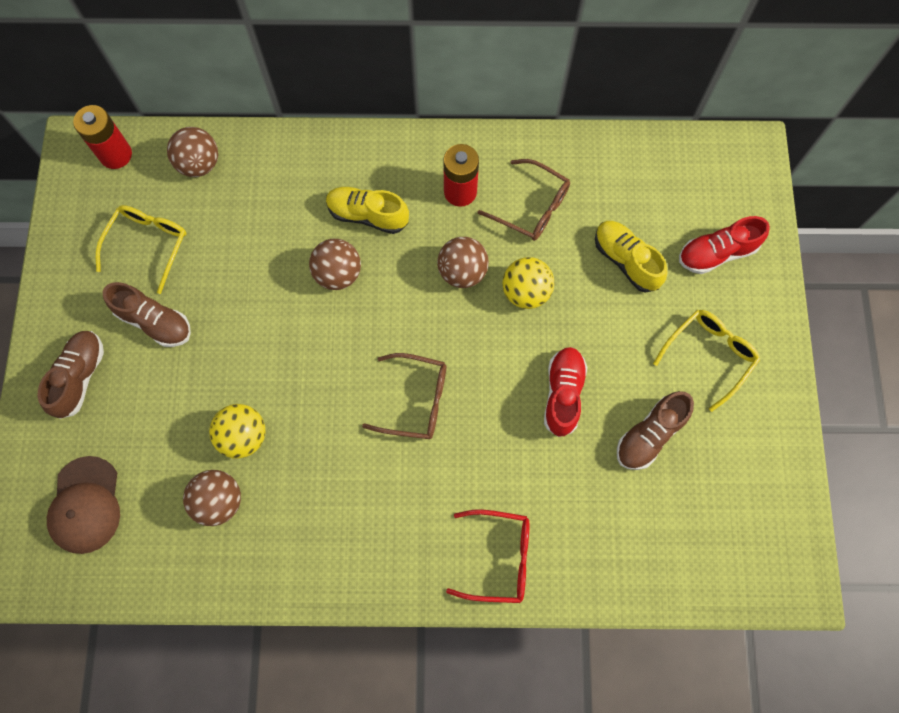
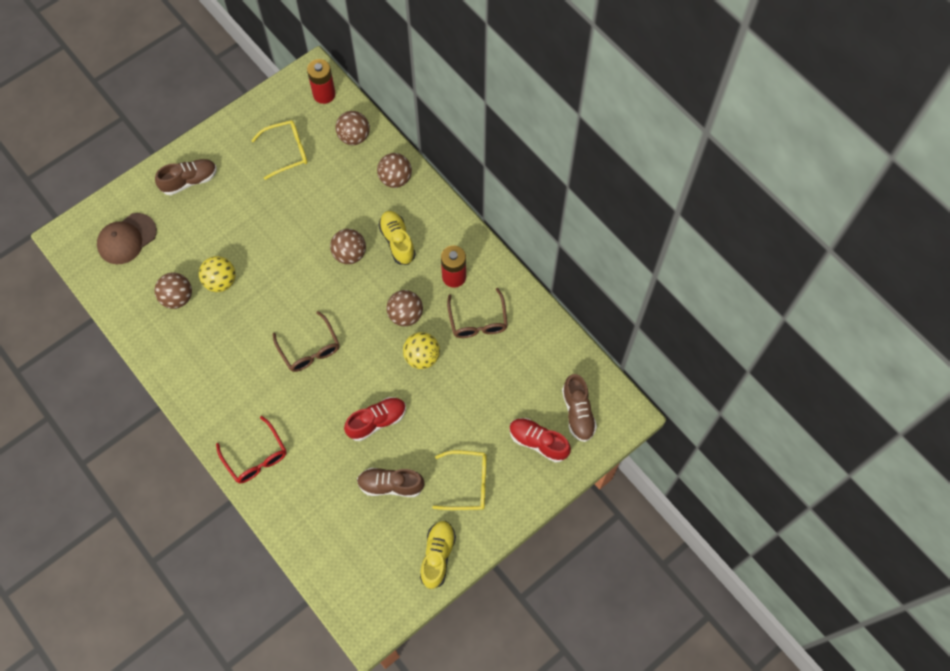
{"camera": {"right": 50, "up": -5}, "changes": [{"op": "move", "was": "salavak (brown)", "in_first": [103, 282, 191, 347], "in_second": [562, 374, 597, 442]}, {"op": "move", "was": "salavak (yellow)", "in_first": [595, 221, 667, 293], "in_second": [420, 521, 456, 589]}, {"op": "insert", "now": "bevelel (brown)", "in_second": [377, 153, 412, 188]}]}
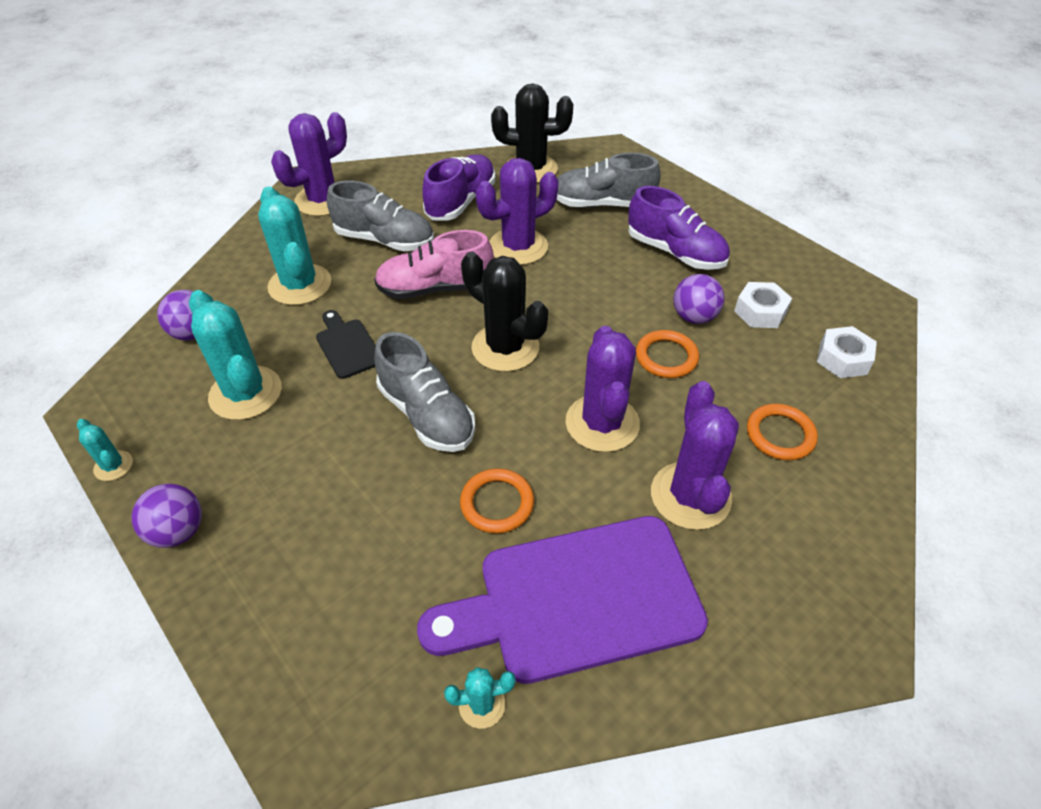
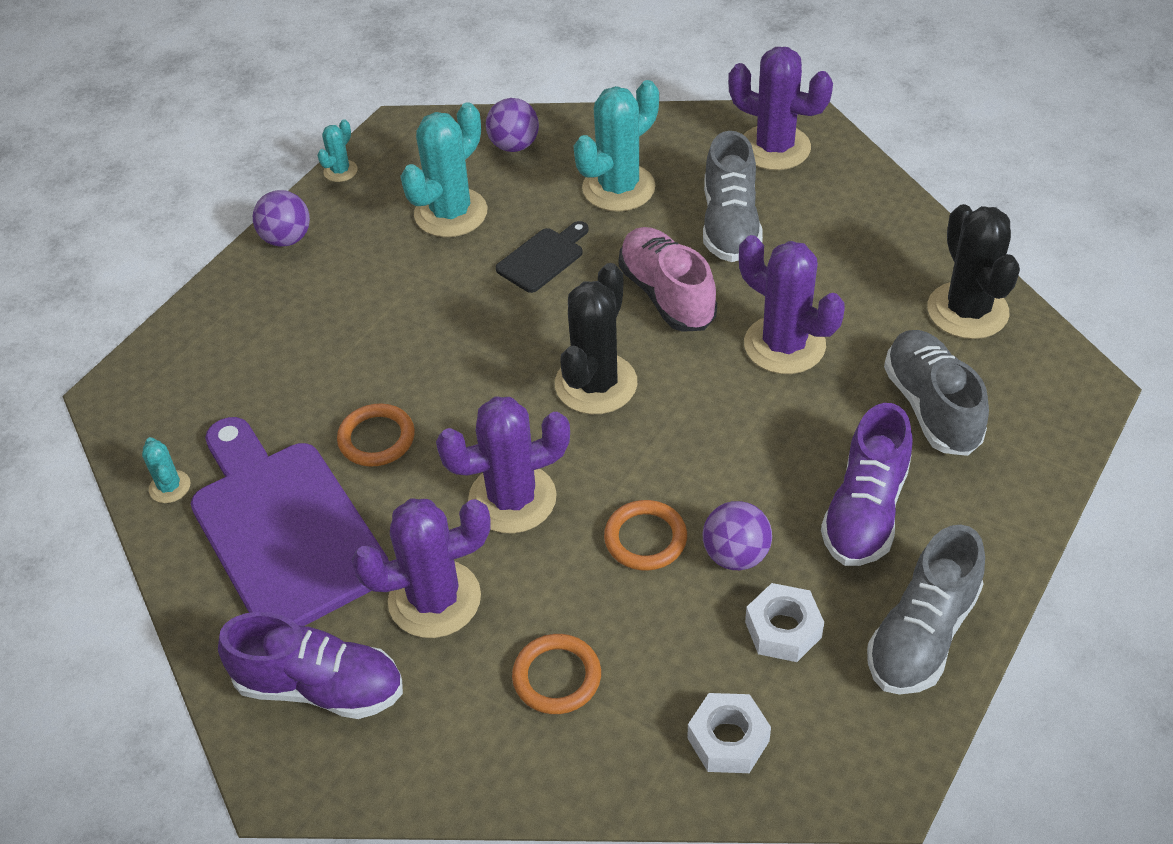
{"camera": {"right": 75, "up": 0}, "changes": [{"op": "move", "was": "salavak (grey)", "in_first": [375, 332, 475, 452], "in_second": [867, 525, 985, 695]}, {"op": "move", "was": "salavak (purple)", "in_first": [423, 154, 495, 221], "in_second": [218, 612, 403, 719]}]}
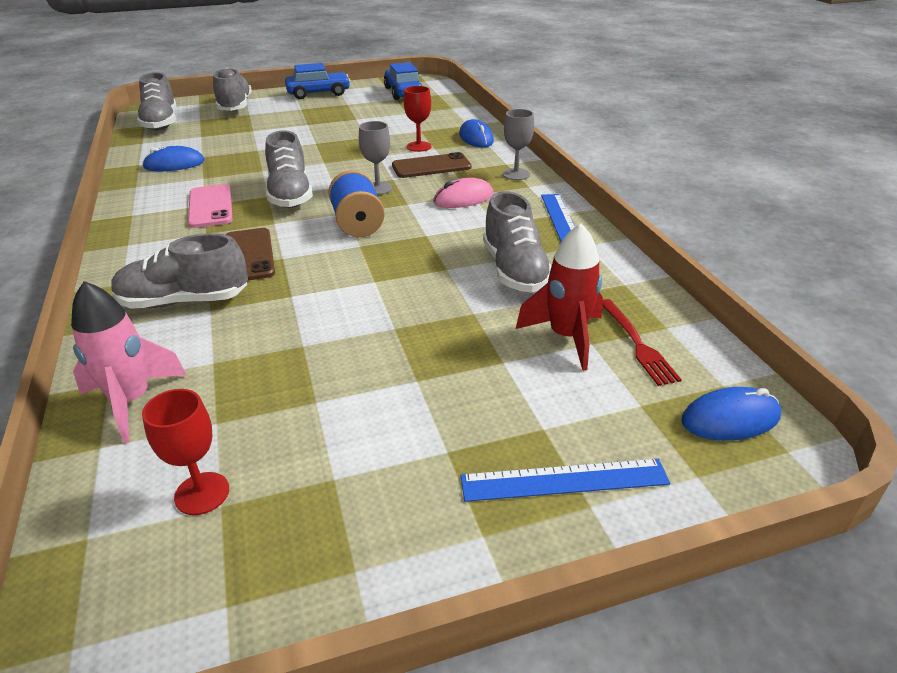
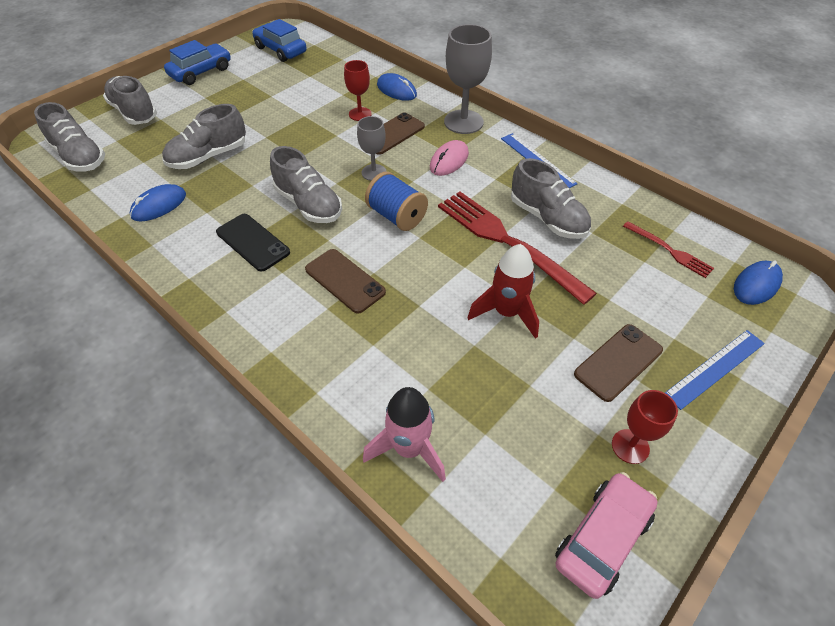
{"camera": {"right": -30, "up": 15}, "changes": [{"op": "move", "was": "salavak (grey)", "in_first": [111, 233, 248, 309], "in_second": [162, 104, 246, 169]}, {"op": "move", "was": "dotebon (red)", "in_first": [142, 389, 229, 515], "in_second": [612, 390, 678, 464]}, {"op": "recolor", "was": "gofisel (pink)", "now": "gofisel (black)", "in_first": [188, 184, 232, 228], "in_second": [216, 214, 290, 272]}, {"op": "resize", "was": "dotebon (grey)", "in_first": [503, 109, 534, 180], "in_second": [444, 24, 492, 134], "ratio": 1.71}, {"op": "move", "was": "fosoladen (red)", "in_first": [516, 223, 603, 371], "in_second": [467, 244, 539, 339]}, {"op": "insert", "now": "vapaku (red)", "in_second": [438, 192, 597, 305]}, {"op": "insert", "now": "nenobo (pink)", "in_second": [555, 472, 658, 599]}, {"op": "insert", "now": "gofisel (brown)", "in_second": [574, 324, 663, 402]}]}
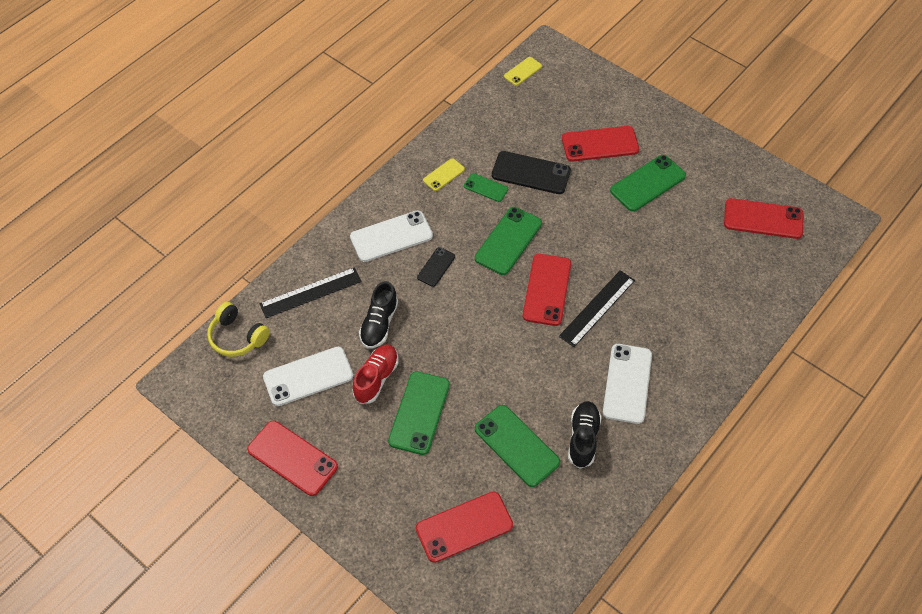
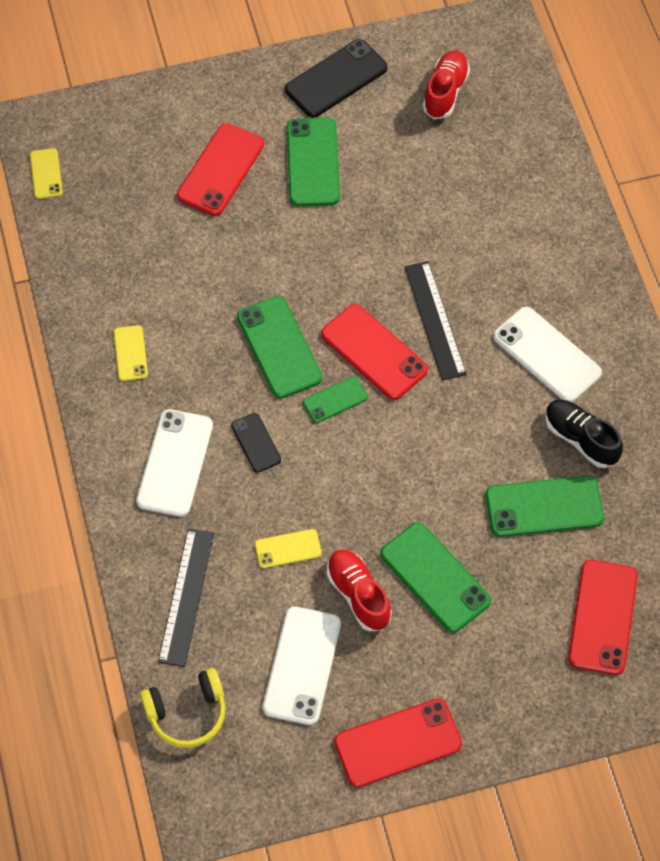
{"camera": {"right": -55, "up": 5}, "changes": [{"op": "replace", "was": "salavak (black)", "now": "gofisel (yellow)", "in_first": [359, 281, 398, 349], "in_second": [255, 529, 322, 568]}, {"op": "move", "was": "gofisel (green)", "in_first": [464, 173, 508, 202], "in_second": [303, 377, 368, 423]}, {"op": "move", "was": "gofisel (black)", "in_first": [492, 151, 571, 194], "in_second": [285, 39, 388, 118]}, {"op": "replace", "was": "gofisel (red)", "now": "salavak (red)", "in_first": [724, 198, 803, 239], "in_second": [423, 51, 470, 119]}]}
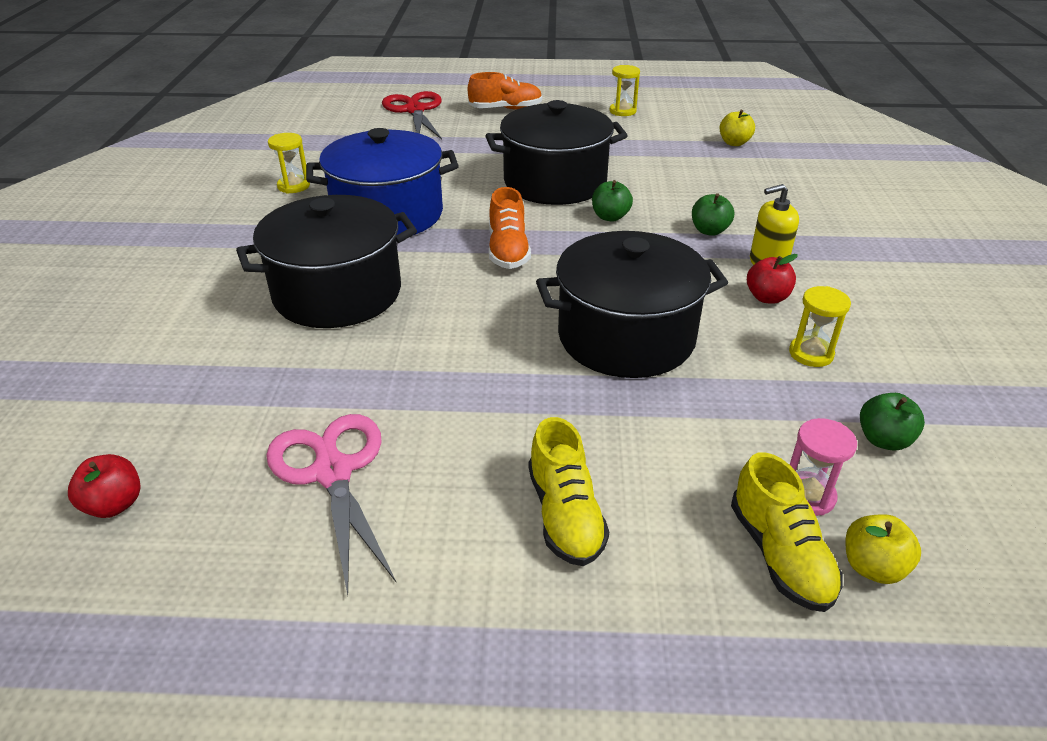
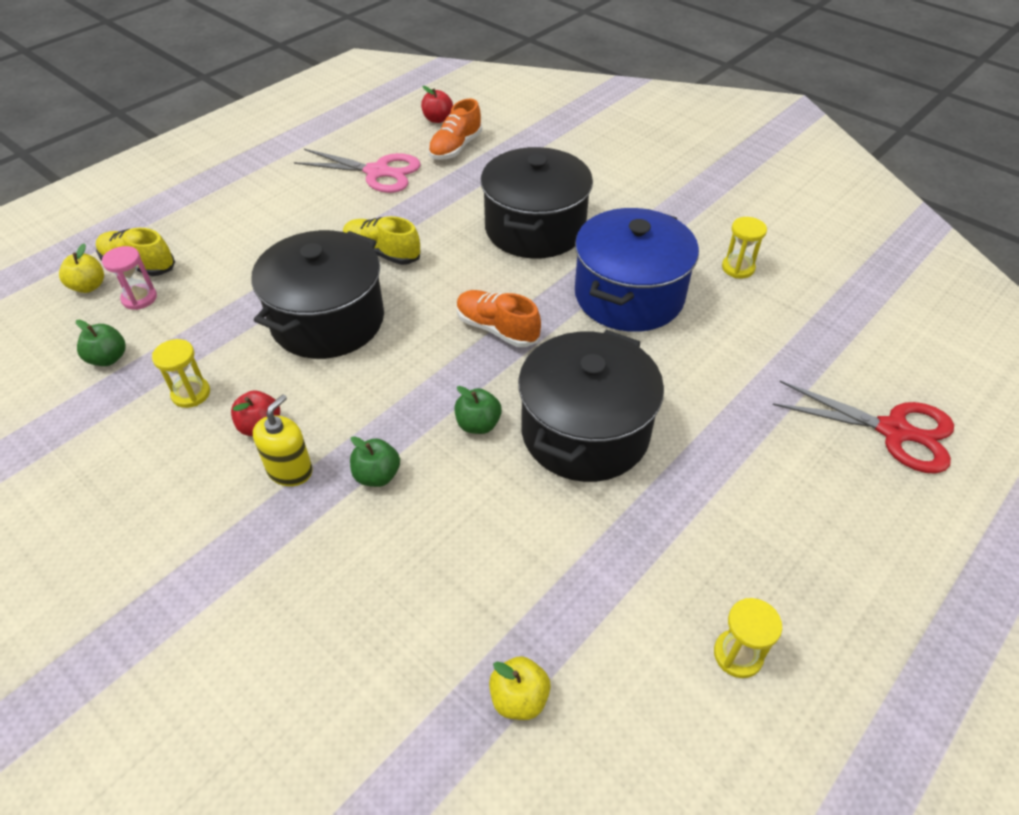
{"camera": {"right": 130, "up": 10}, "changes": [{"op": "move", "was": "salavak (orange)", "in_first": [468, 72, 542, 110], "in_second": [428, 99, 482, 160]}, {"op": "move", "was": "salavak (yellow)", "in_first": [529, 417, 609, 566], "in_second": [343, 216, 421, 265]}]}
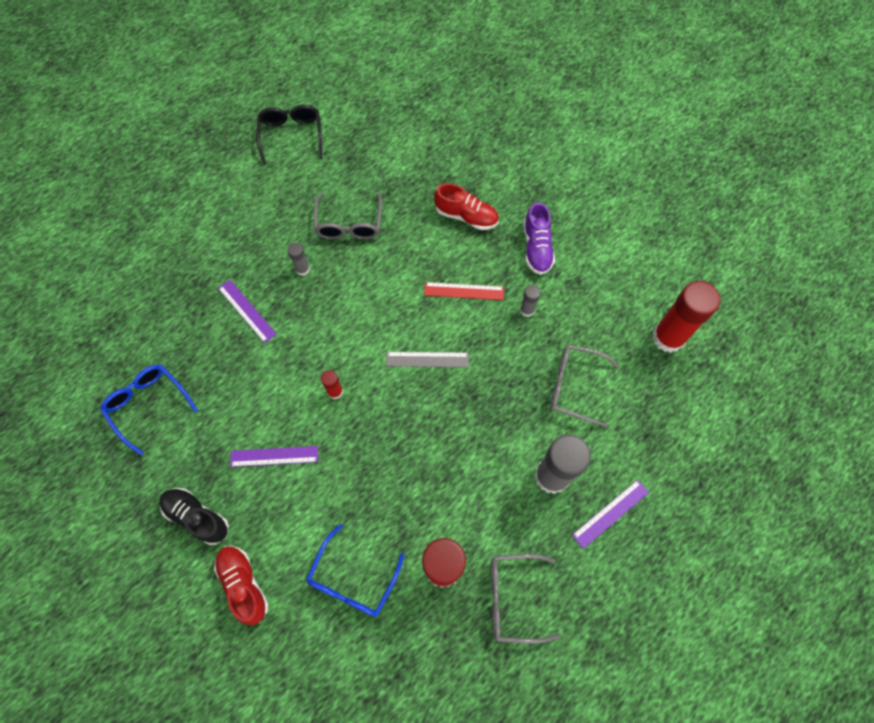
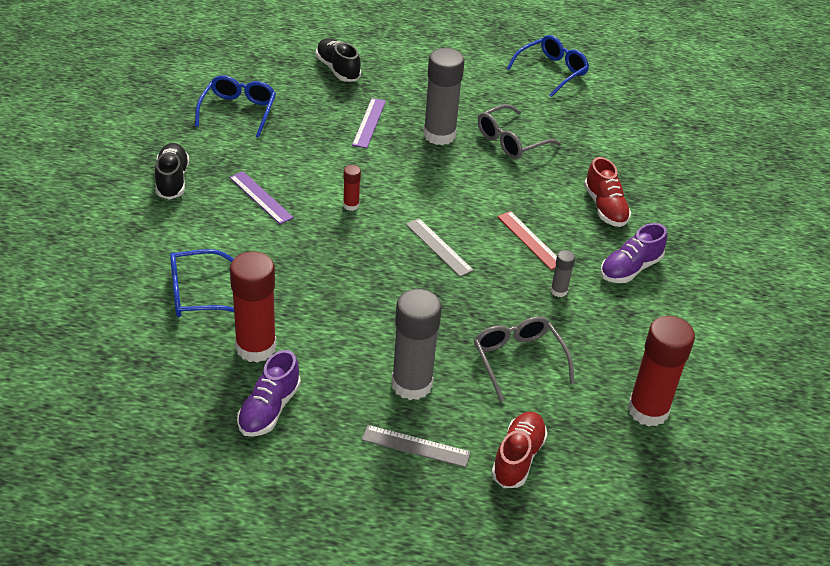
{"camera": {"right": 50, "up": -25}, "changes": [{"op": "move", "was": "salavak (red)", "in_first": [214, 546, 269, 625], "in_second": [491, 412, 548, 488]}, {"op": "recolor", "was": "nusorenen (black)", "now": "nusorenen (blue)", "in_first": [256, 105, 322, 165], "in_second": [507, 35, 589, 97]}, {"op": "resize", "was": "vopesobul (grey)", "in_first": [287, 243, 310, 276], "in_second": [423, 48, 465, 145], "ratio": 2.18}, {"op": "replace", "was": "nusorenen (grey)", "now": "salavak (purple)", "in_first": [491, 554, 560, 644], "in_second": [237, 350, 301, 437]}, {"op": "recolor", "was": "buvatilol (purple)", "now": "buvatilol (grey)", "in_first": [572, 480, 649, 549], "in_second": [362, 425, 471, 468]}, {"op": "insert", "now": "salavak (black)", "in_second": [316, 38, 361, 82]}]}
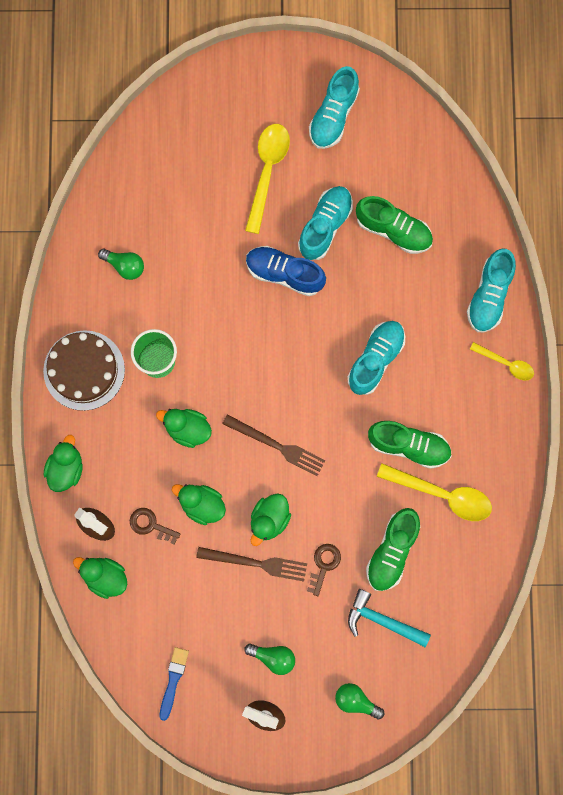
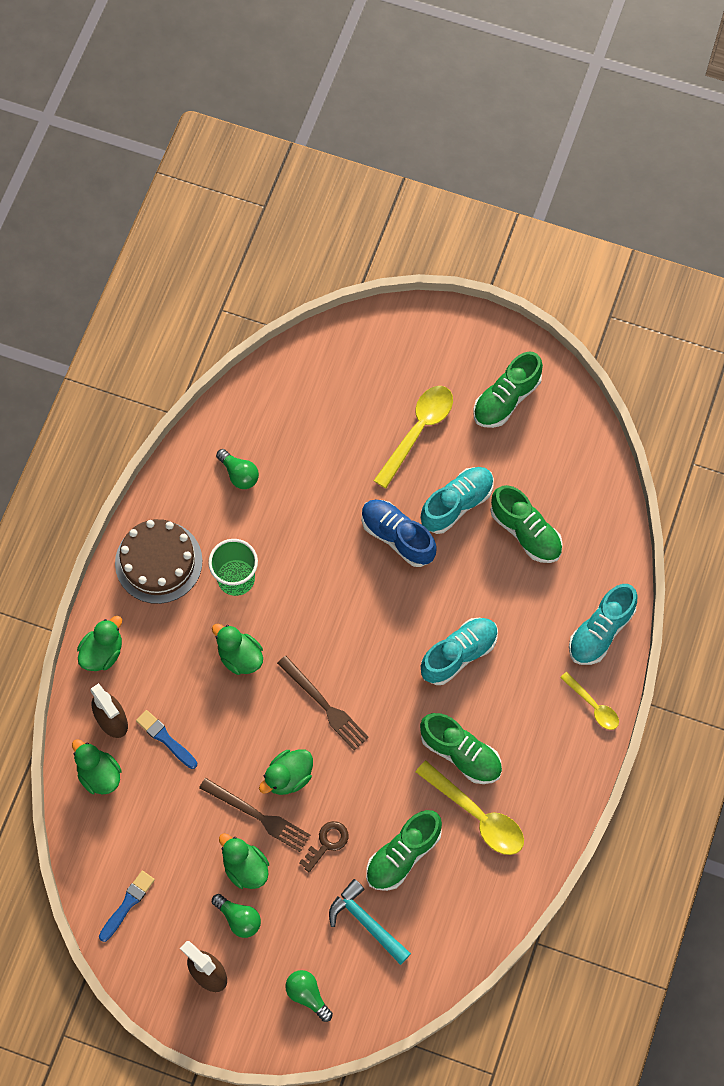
{"camera": {"right": 20, "up": -10}, "changes": [{"op": "replace", "was": "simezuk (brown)", "now": "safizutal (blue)", "in_first": [130, 508, 180, 545], "in_second": [136, 710, 197, 769]}, {"op": "move", "was": "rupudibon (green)", "in_first": [172, 484, 226, 525], "in_second": [219, 833, 269, 889]}, {"op": "recolor", "was": "salavak (turquoise)", "now": "salavak (green)", "in_first": [309, 66, 360, 149], "in_second": [473, 352, 543, 428]}]}
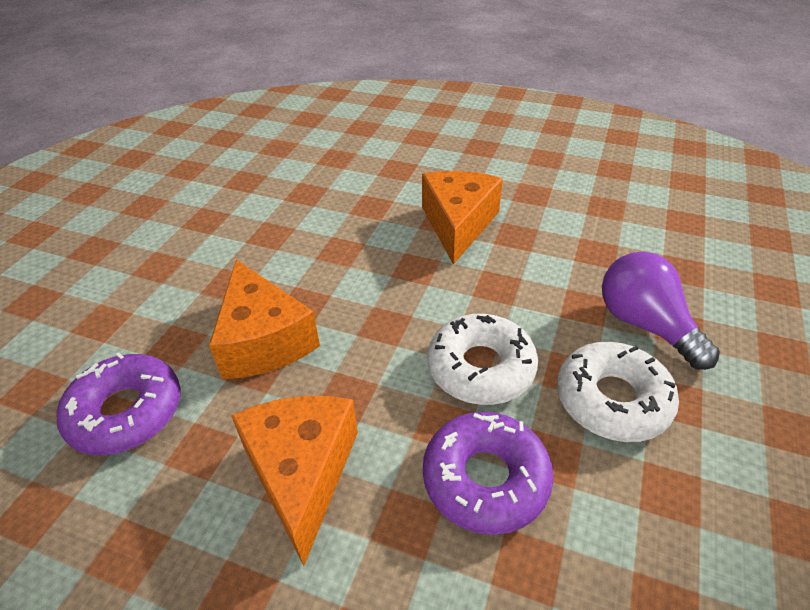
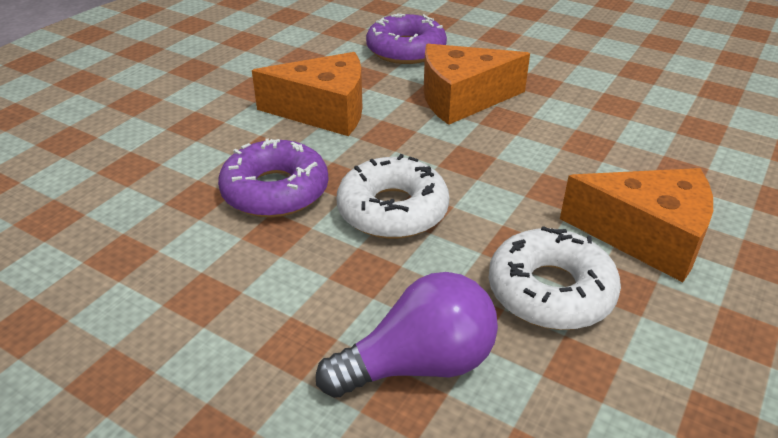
{"camera": {"right": 100, "up": -5}, "changes": [{"op": "move", "was": "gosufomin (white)", "in_first": [557, 342, 679, 442], "in_second": [488, 226, 621, 330]}]}
